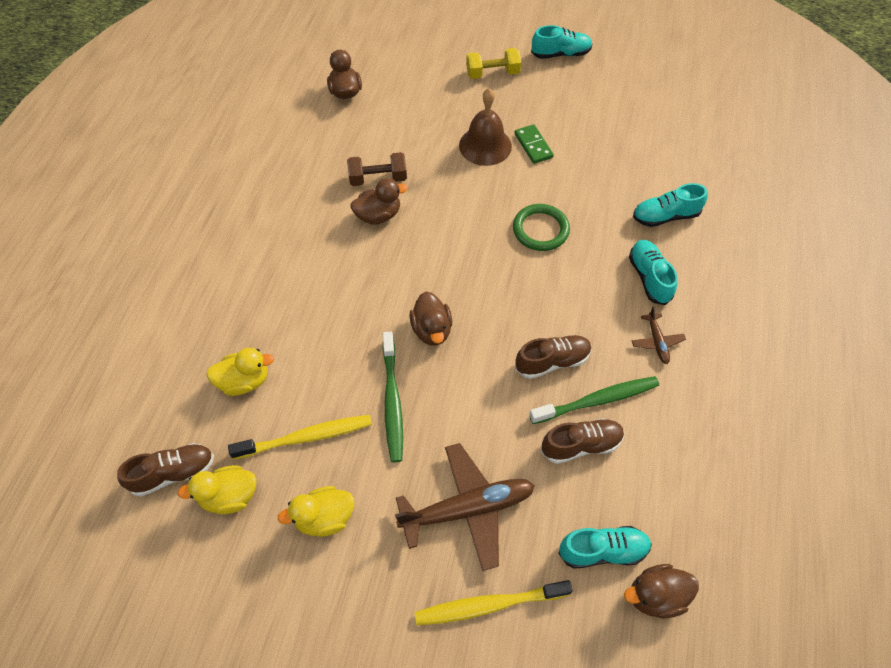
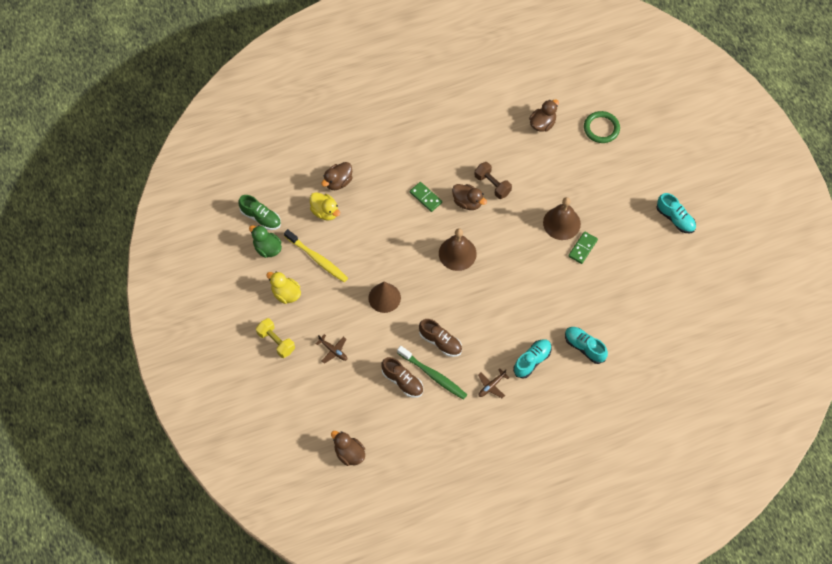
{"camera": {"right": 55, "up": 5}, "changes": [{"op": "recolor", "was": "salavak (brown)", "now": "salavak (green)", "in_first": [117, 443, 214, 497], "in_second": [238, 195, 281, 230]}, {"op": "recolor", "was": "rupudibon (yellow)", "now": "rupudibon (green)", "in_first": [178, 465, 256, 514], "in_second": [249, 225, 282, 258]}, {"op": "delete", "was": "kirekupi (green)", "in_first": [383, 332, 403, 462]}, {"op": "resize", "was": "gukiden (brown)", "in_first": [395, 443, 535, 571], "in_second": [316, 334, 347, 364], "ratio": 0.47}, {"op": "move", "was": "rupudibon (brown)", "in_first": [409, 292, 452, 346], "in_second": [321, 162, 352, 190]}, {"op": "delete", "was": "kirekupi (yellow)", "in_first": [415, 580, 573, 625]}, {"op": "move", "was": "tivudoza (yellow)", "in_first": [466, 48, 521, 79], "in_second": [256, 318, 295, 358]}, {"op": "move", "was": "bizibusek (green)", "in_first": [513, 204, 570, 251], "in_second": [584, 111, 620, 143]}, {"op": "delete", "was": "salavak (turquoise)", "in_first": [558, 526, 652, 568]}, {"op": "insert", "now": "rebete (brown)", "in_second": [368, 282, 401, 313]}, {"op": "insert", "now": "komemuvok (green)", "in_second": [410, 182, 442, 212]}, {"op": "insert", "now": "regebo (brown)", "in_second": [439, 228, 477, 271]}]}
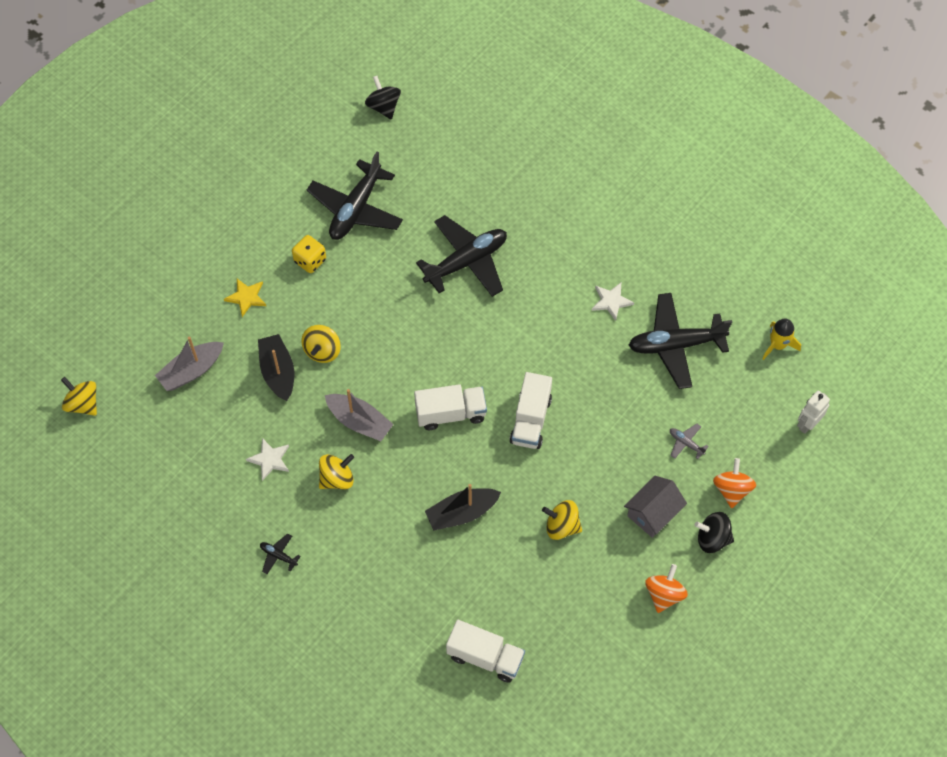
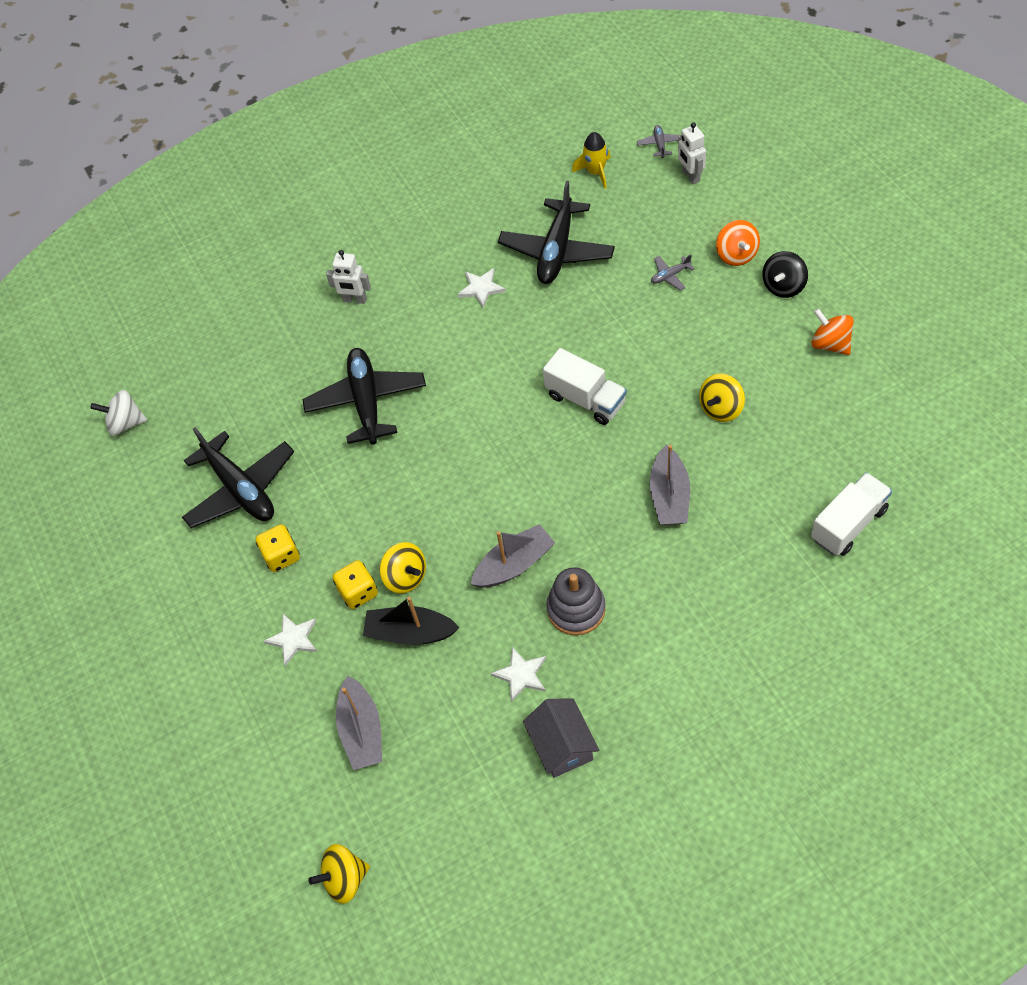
{"camera": {"right": -60, "up": -5}, "changes": [{"op": "recolor", "was": "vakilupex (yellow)", "now": "vakilupex (white)", "in_first": [224, 279, 266, 317], "in_second": [264, 614, 317, 666]}, {"op": "delete", "was": "gukiden (black)", "in_first": [260, 533, 301, 574]}, {"op": "replace", "was": "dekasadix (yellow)", "now": "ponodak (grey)", "in_first": [319, 454, 354, 489], "in_second": [546, 567, 606, 635]}, {"op": "recolor", "was": "dekasadix (black)", "now": "dekasadix (white)", "in_first": [365, 76, 401, 120], "in_second": [90, 390, 147, 436]}, {"op": "delete", "was": "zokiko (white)", "in_first": [414, 384, 487, 430]}, {"op": "recolor", "was": "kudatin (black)", "now": "kudatin (grey)", "in_first": [425, 484, 501, 531], "in_second": [650, 445, 690, 525]}, {"op": "move", "was": "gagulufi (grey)", "in_first": [624, 476, 687, 538], "in_second": [523, 698, 599, 778]}, {"op": "rotate", "was": "dekasadix (orange)", "in_first": [713, 458, 756, 508], "in_second": [716, 220, 760, 266], "clockwise": -135}, {"op": "insert", "now": "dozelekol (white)", "in_second": [326, 250, 371, 304]}, {"op": "insert", "now": "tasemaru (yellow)", "in_second": [333, 560, 378, 609]}, {"op": "insert", "now": "gukiden (grey)", "in_second": [637, 125, 680, 158]}]}
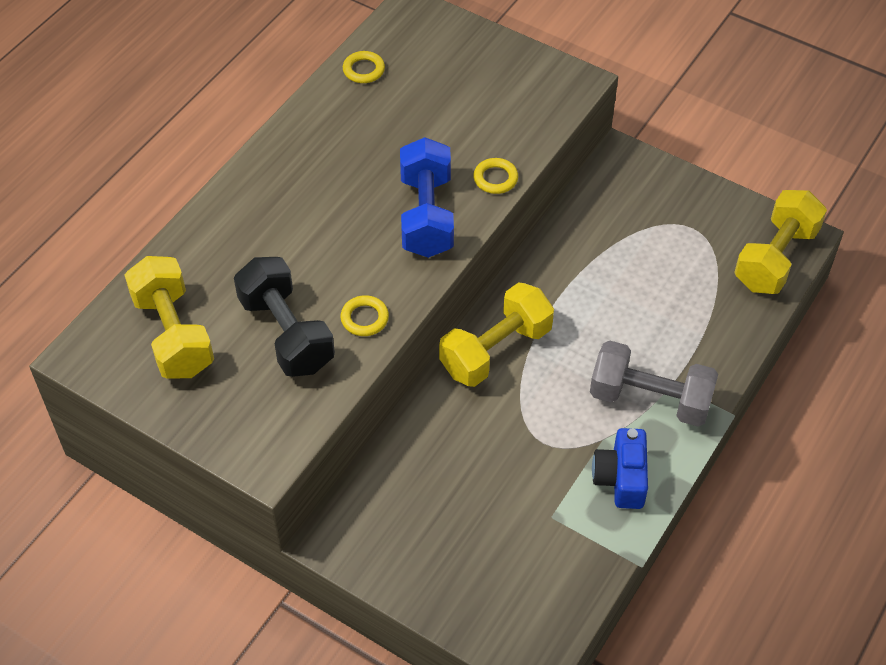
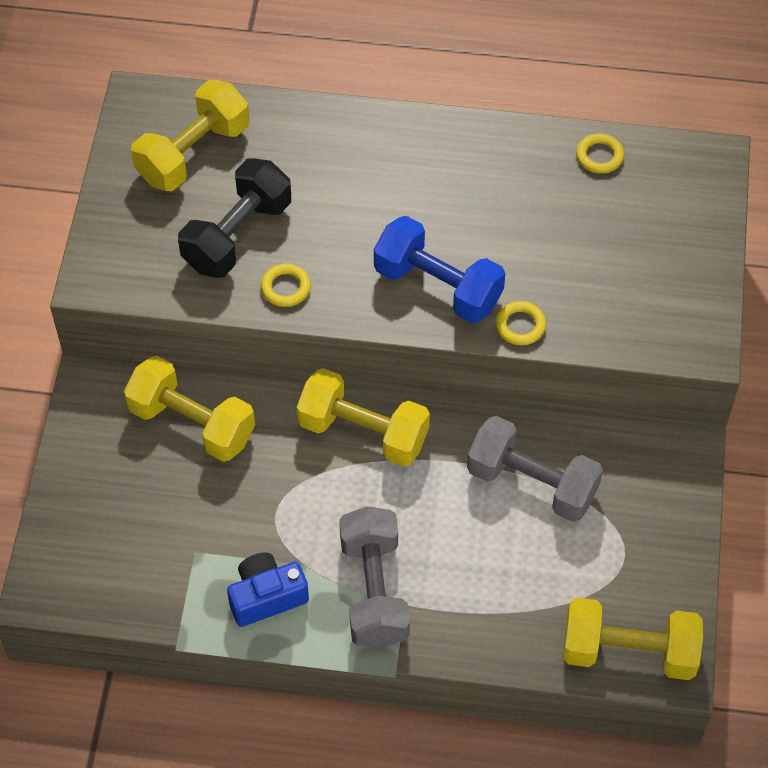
{"camera": {"right": 65, "up": 5}, "changes": [{"op": "rotate", "was": "tivudoza (blue)", "in_first": [400, 137, 454, 258], "in_second": [374, 216, 505, 324], "clockwise": 60}, {"op": "insert", "now": "tivudoza (yellow)", "in_second": [124, 356, 255, 462]}, {"op": "insert", "now": "tivudoza (grey)", "in_second": [467, 416, 603, 522]}]}
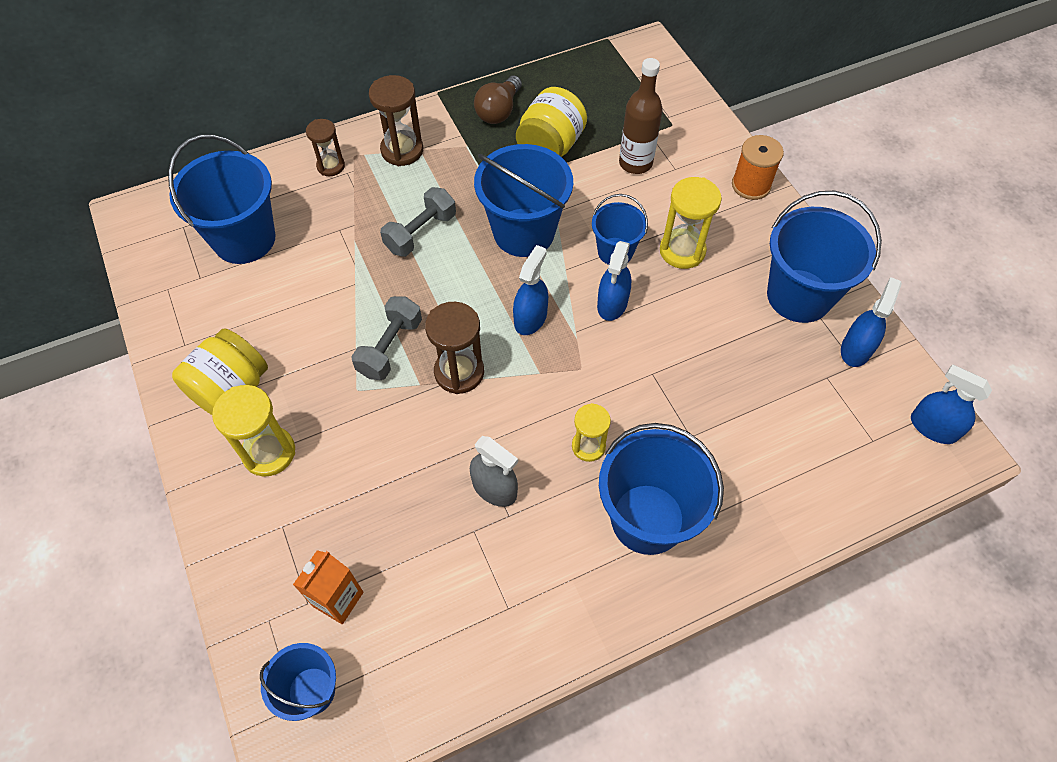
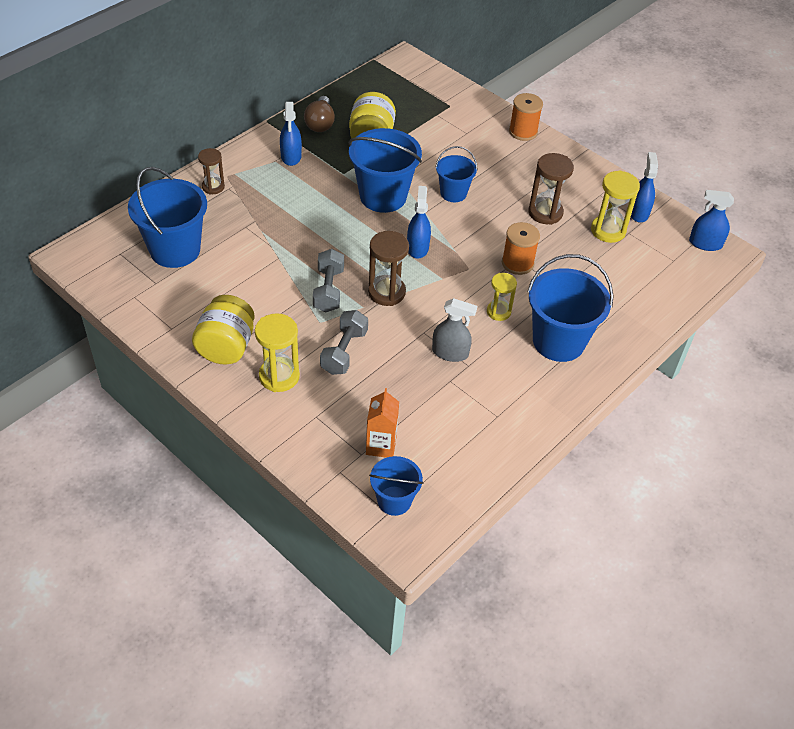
{"camera": {"right": -25, "up": -10}, "changes": [{"op": "move", "was": "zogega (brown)", "in_first": [369, 75, 423, 166], "in_second": [528, 153, 574, 225]}, {"op": "move", "was": "tivudoza (grey)", "in_first": [380, 187, 456, 257], "in_second": [320, 310, 368, 375]}, {"op": "move", "was": "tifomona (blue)", "in_first": [597, 241, 632, 321], "in_second": [280, 102, 302, 166]}, {"op": "delete", "was": "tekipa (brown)", "in_first": [619, 58, 663, 174]}, {"op": "move", "was": "zogega (yellow)", "in_first": [660, 177, 722, 269], "in_second": [591, 170, 640, 243]}, {"op": "delete", "was": "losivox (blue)", "in_first": [767, 191, 882, 323]}, {"op": "insert", "now": "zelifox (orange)", "in_second": [502, 222, 540, 275]}]}
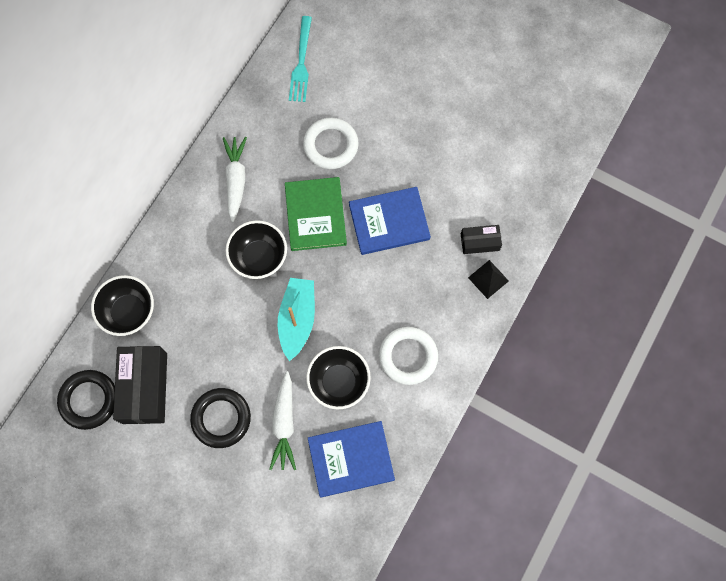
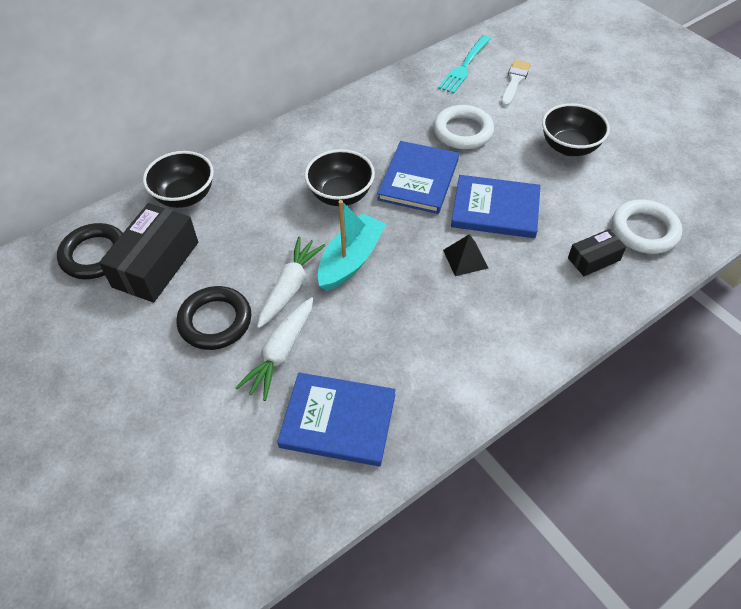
{"camera": {"right": 25, "up": -20}, "changes": [{"op": "move", "was": "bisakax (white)", "in_first": [223, 136, 247, 222], "in_second": [257, 236, 326, 328]}, {"op": "recolor", "was": "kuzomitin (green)", "now": "kuzomitin (blue)", "in_first": [285, 177, 347, 251], "in_second": [377, 141, 459, 214]}, {"op": "move", "was": "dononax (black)", "in_first": [306, 346, 371, 409], "in_second": [542, 103, 610, 156]}, {"op": "move", "was": "bizibusek (white)", "in_first": [379, 327, 438, 385], "in_second": [612, 200, 682, 254]}, {"op": "rotate", "was": "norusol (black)", "in_first": [461, 225, 502, 254], "in_second": [568, 229, 626, 276], "clockwise": -45}, {"op": "move", "was": "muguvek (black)", "in_first": [468, 260, 509, 299], "in_second": [443, 234, 488, 276]}, {"op": "insert", "now": "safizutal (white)", "in_second": [501, 60, 531, 106]}]}
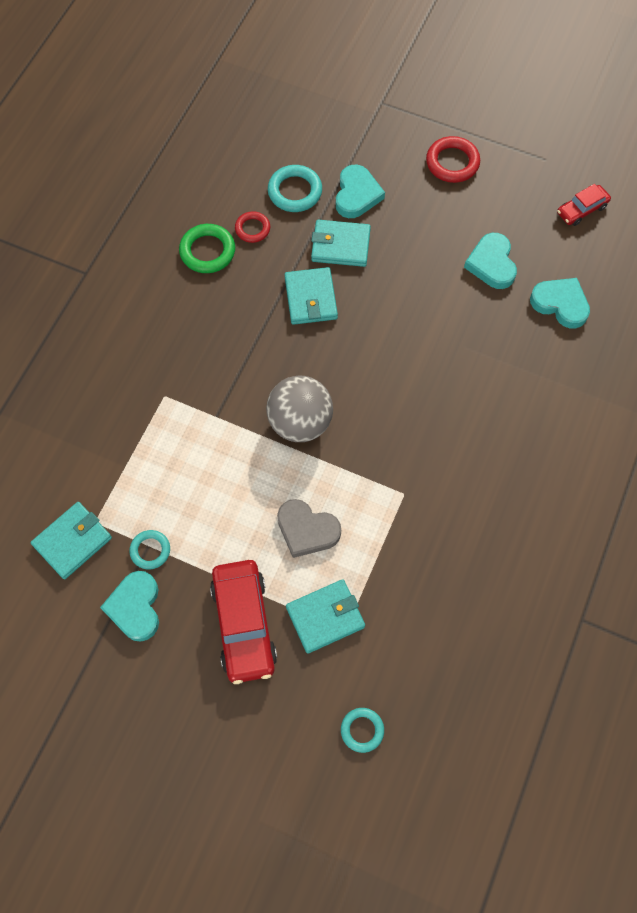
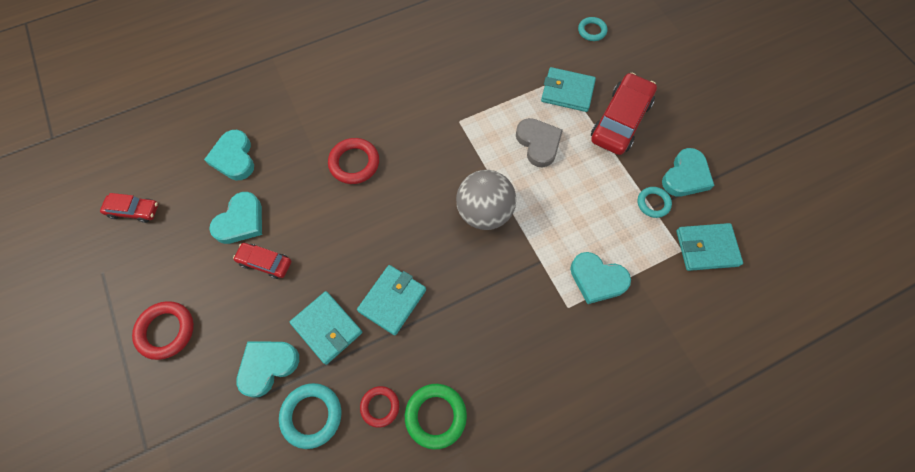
{"camera": {"right": -140, "up": 0}, "changes": [{"op": "insert", "now": "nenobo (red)", "in_second": [233, 243, 291, 279]}, {"op": "insert", "now": "bizibusek (red)", "in_second": [328, 138, 379, 184]}, {"op": "insert", "now": "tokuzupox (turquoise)", "in_second": [570, 252, 631, 304]}]}
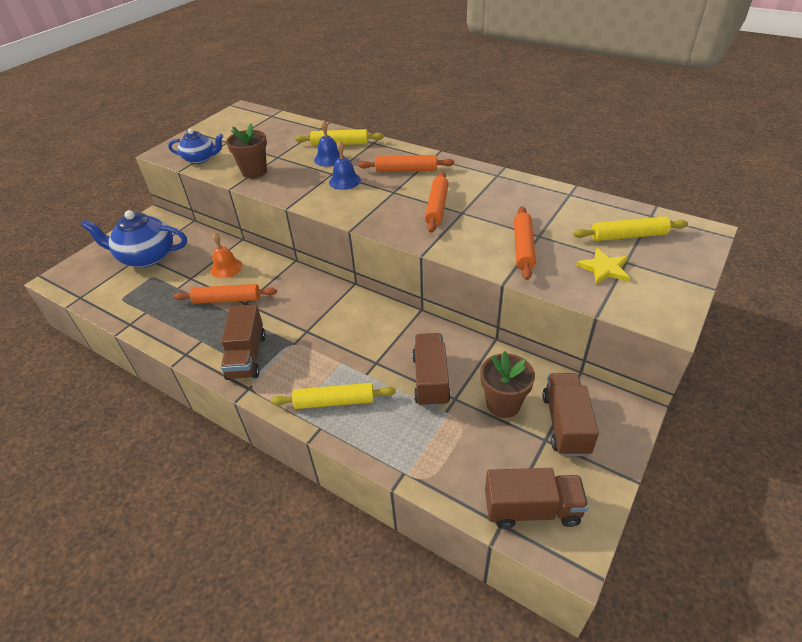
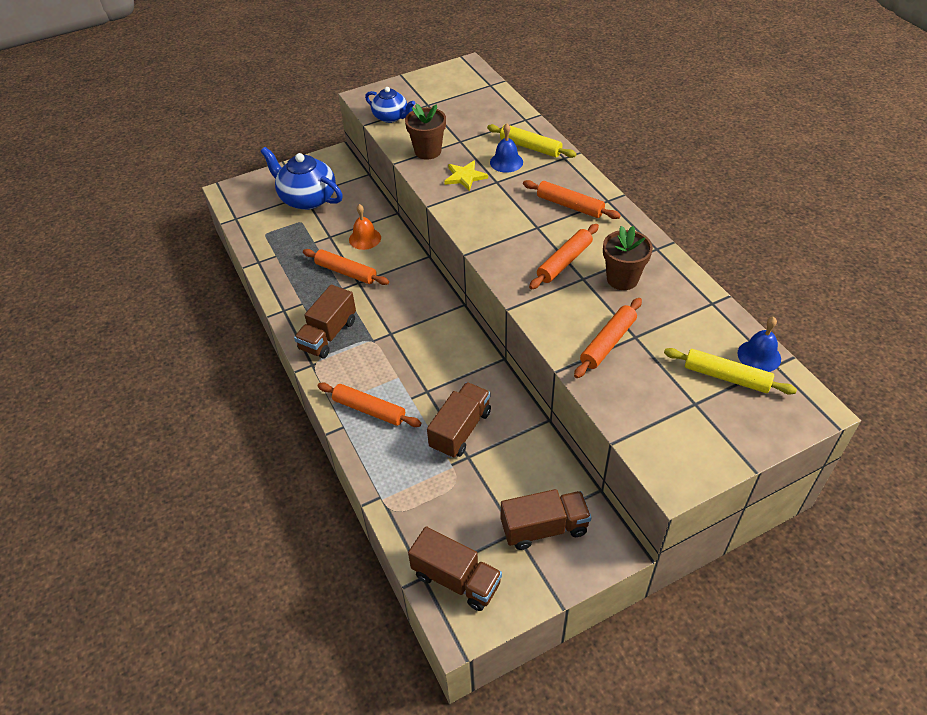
{"camera": {"right": 30, "up": 5}, "changes": [{"op": "recolor", "was": "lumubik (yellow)", "now": "lumubik (orange)", "in_first": [271, 383, 396, 409], "in_second": [317, 382, 421, 427]}, {"op": "move", "was": "regebo (blue)", "in_first": [329, 141, 361, 190], "in_second": [737, 317, 781, 372]}, {"op": "move", "was": "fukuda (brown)", "in_first": [480, 351, 535, 418], "in_second": [603, 226, 653, 290]}, {"op": "rotate", "was": "zokiko (brown)", "in_first": [542, 373, 599, 456], "in_second": [501, 489, 591, 550], "clockwise": 45}, {"op": "move", "was": "vakilupex (yellow)", "in_first": [576, 248, 630, 284], "in_second": [444, 160, 488, 191]}]}
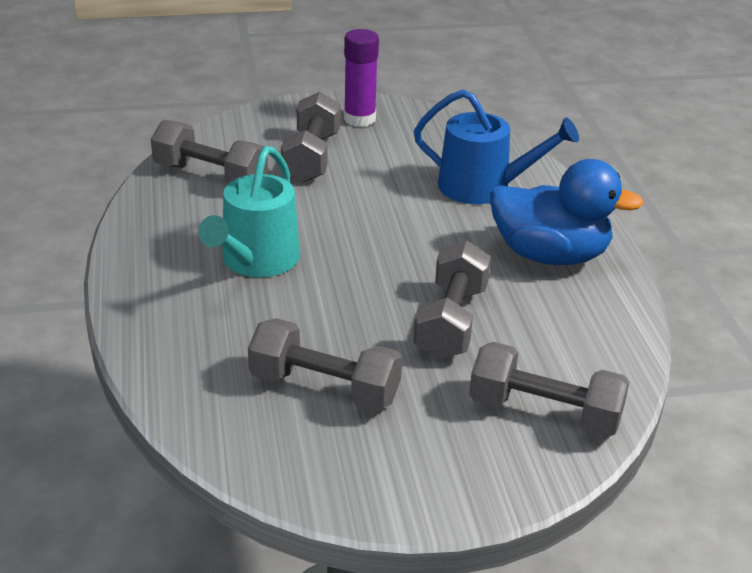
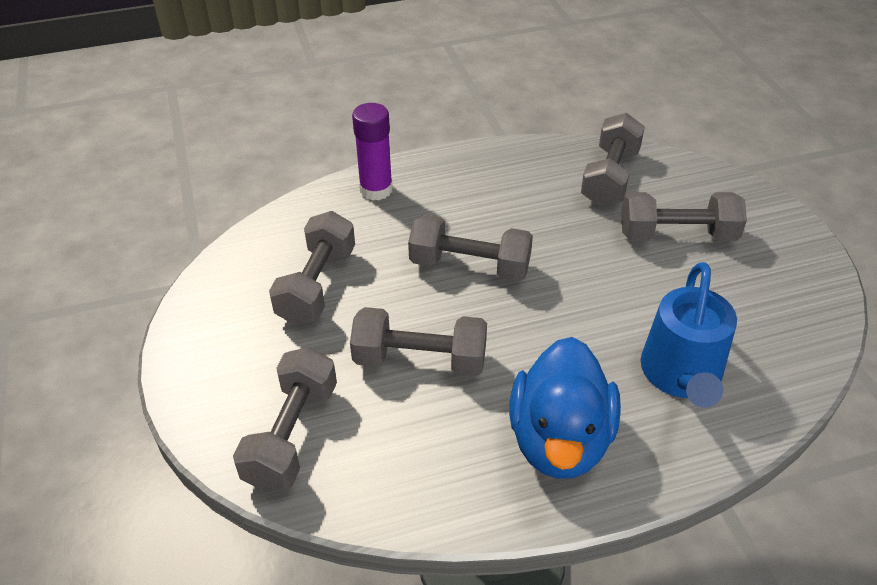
{"camera": {"right": 85, "up": 10}, "changes": [{"op": "delete", "was": "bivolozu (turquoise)", "in_first": [198, 146, 300, 277]}, {"op": "move", "was": "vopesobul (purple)", "in_first": [344, 29, 379, 127], "in_second": [352, 103, 393, 200]}, {"op": "insert", "now": "tivudoza (grey)", "in_second": [408, 214, 533, 282]}]}
